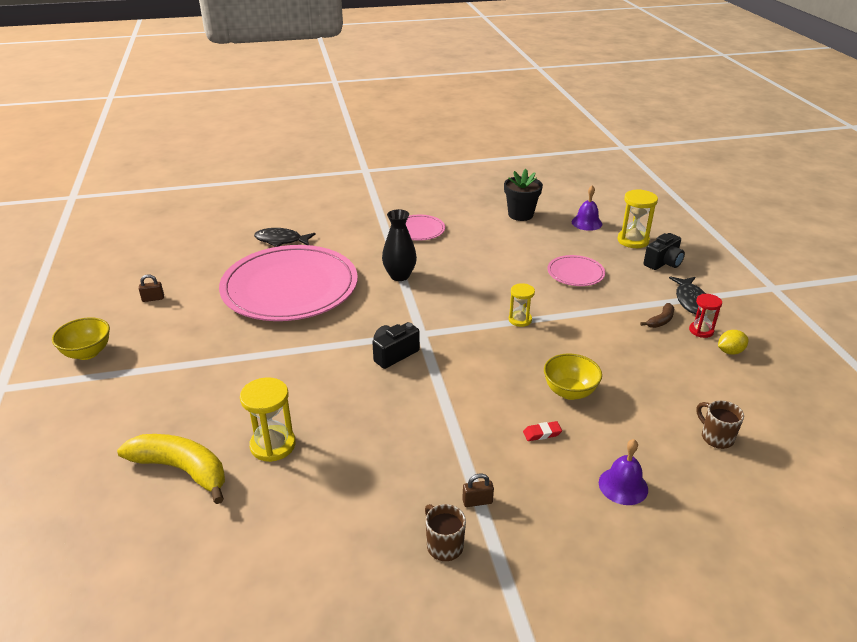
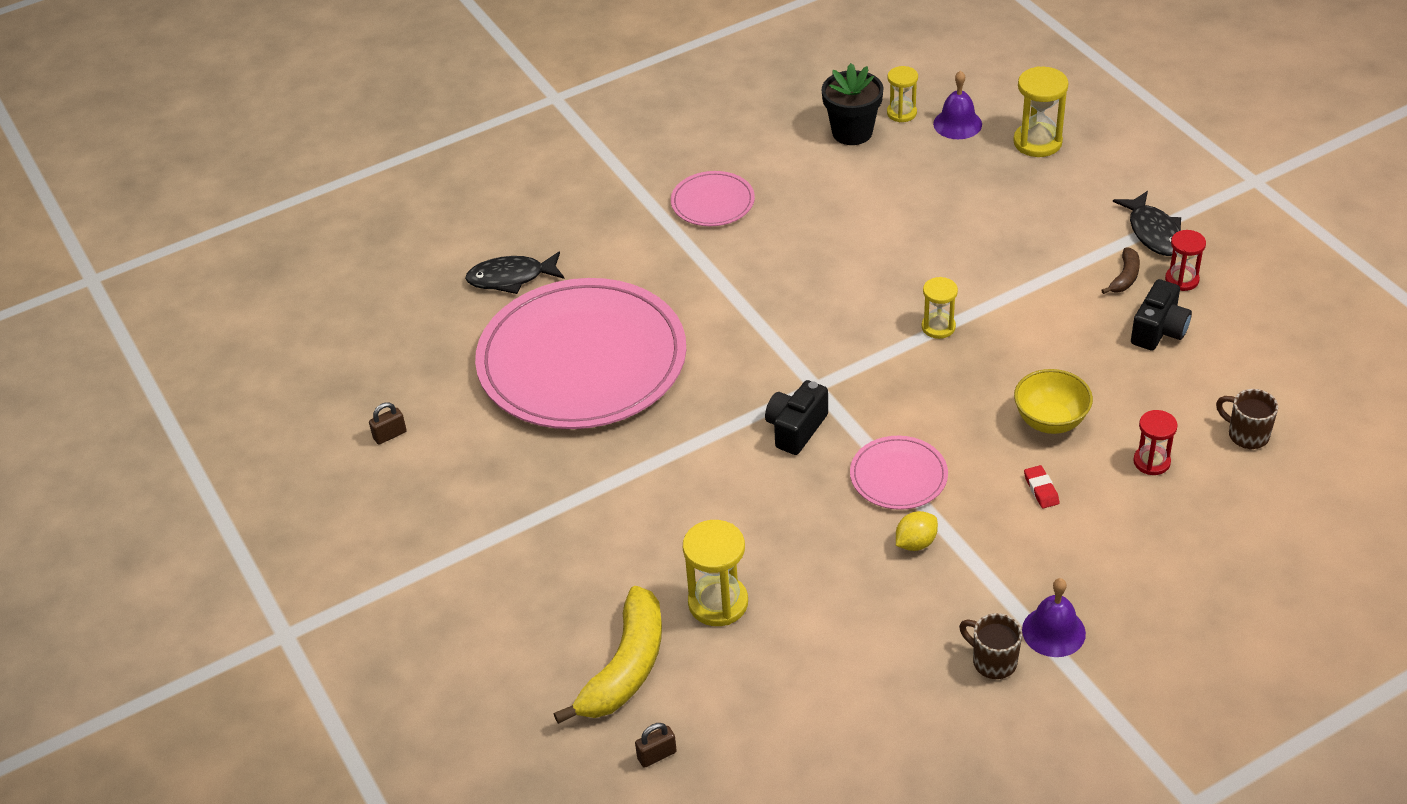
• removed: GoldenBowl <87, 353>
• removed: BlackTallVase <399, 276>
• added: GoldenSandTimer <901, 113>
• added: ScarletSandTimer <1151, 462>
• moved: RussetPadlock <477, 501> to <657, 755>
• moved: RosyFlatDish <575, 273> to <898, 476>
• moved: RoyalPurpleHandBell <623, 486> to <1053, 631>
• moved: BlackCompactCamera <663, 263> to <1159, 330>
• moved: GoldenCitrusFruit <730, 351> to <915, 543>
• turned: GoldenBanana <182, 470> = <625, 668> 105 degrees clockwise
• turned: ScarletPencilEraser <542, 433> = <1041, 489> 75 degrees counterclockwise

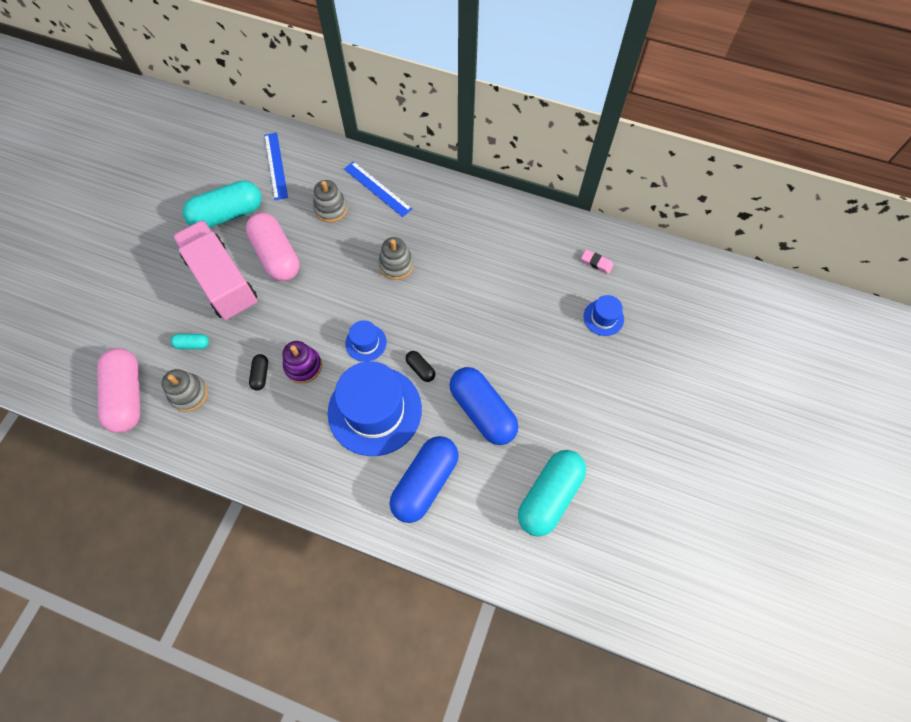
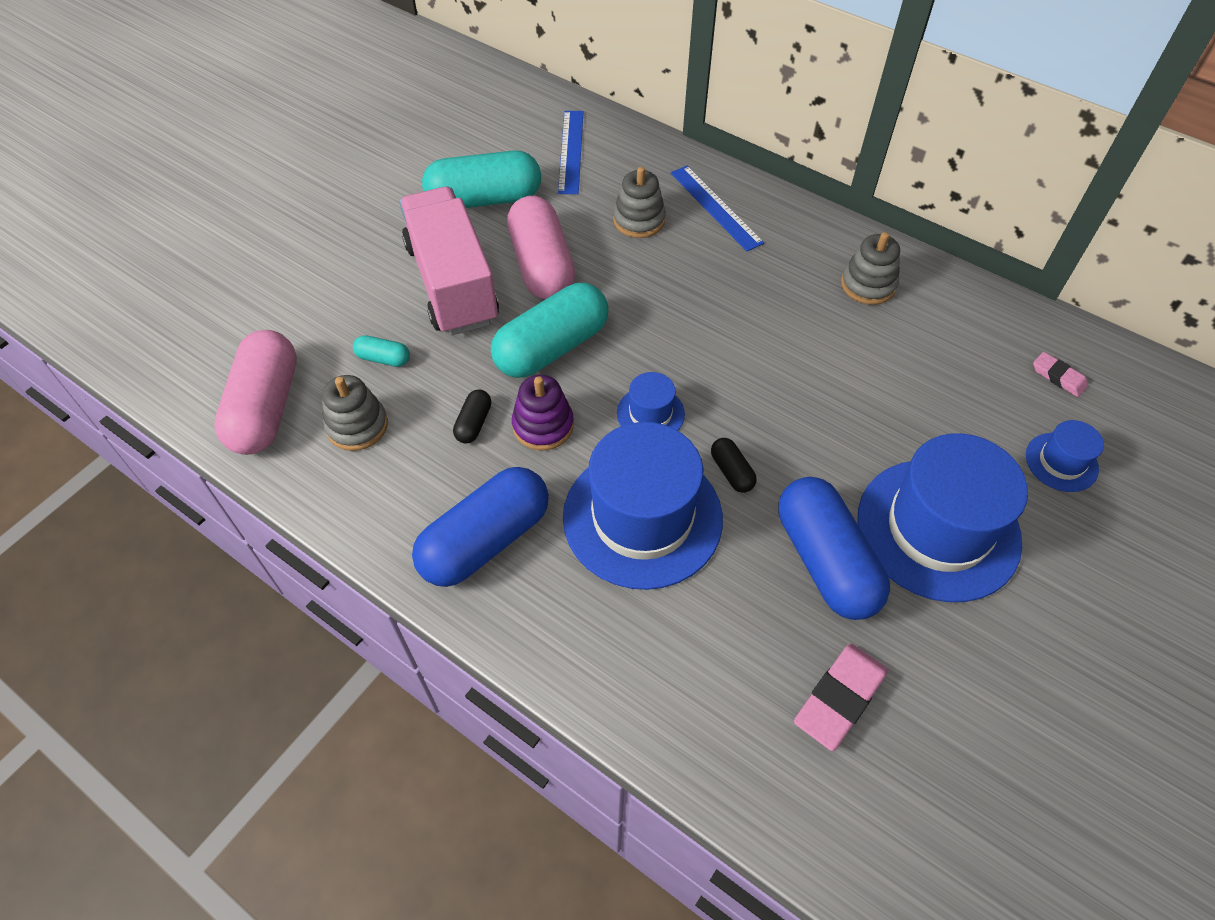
• added: RosyPencilEraser <839, 698>
• added: RoyalBlueTopHat <938, 529>
• moved: AshGreyStackingToy <396, 265> to <868, 285>
• moved: RoyalBluePillShape <425, 483> to <485, 540>
• moved: TealPillShape <549, 496> to <552, 347>

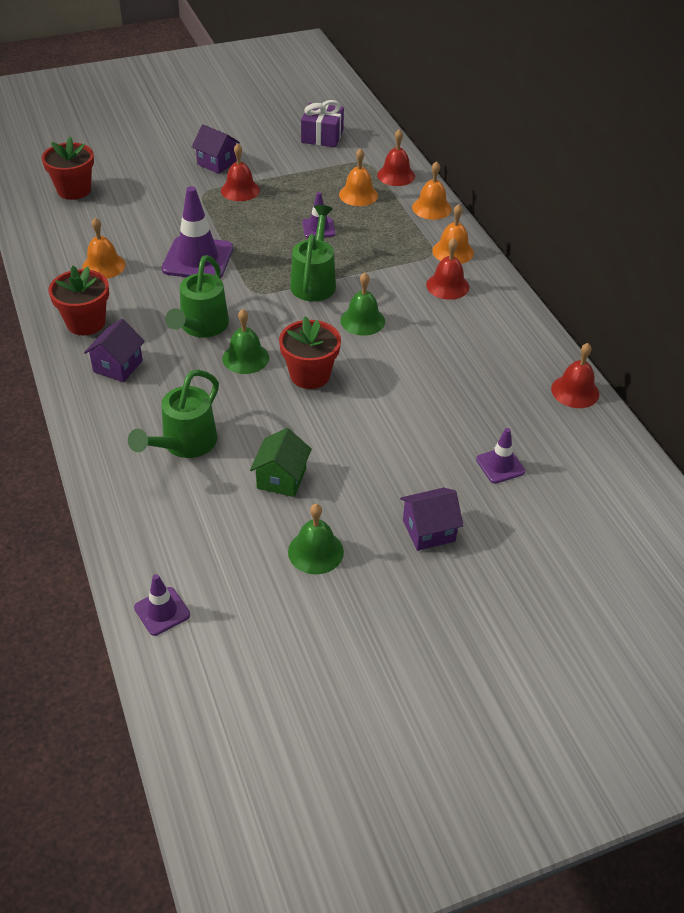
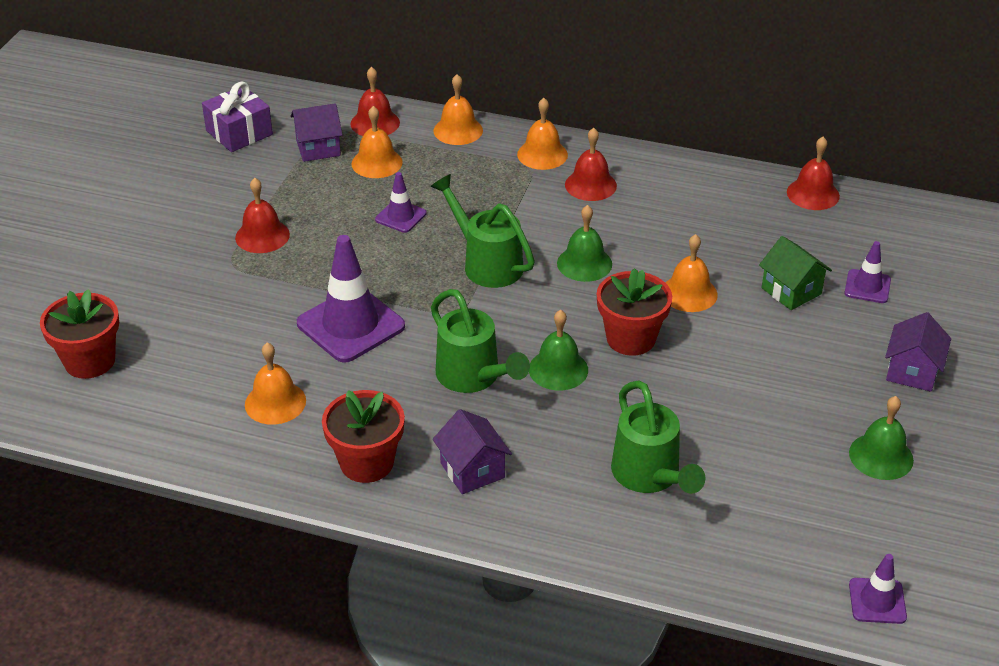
• added: BrightOrangeHandBell <689, 293>
• moved: RoyalPurpleHouse <217, 163> to <318, 148>
• moved: GreenHouse <281, 478> to <791, 291>

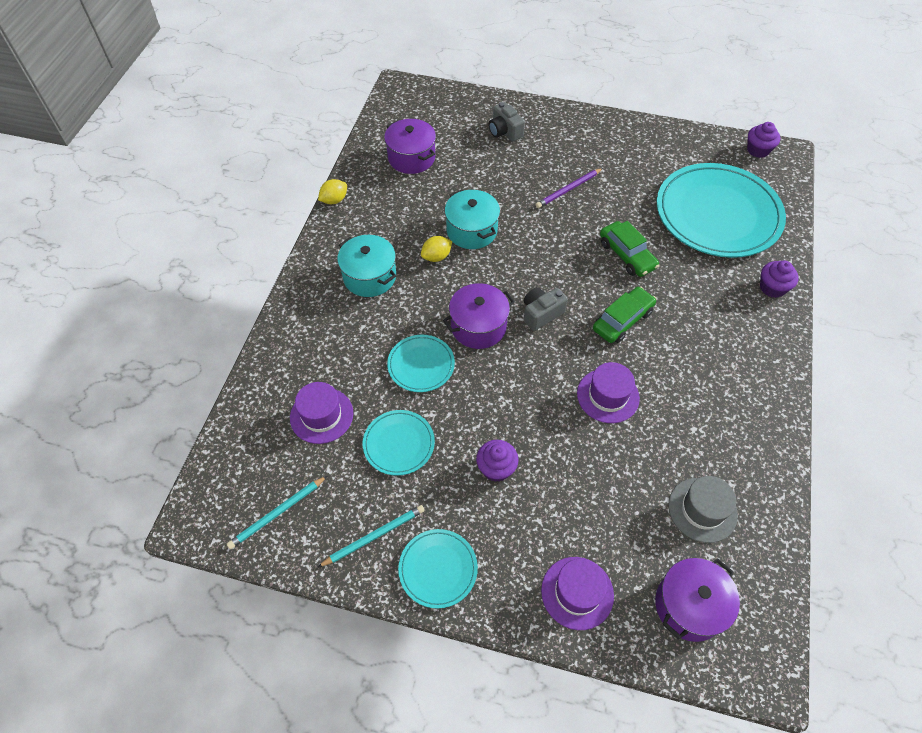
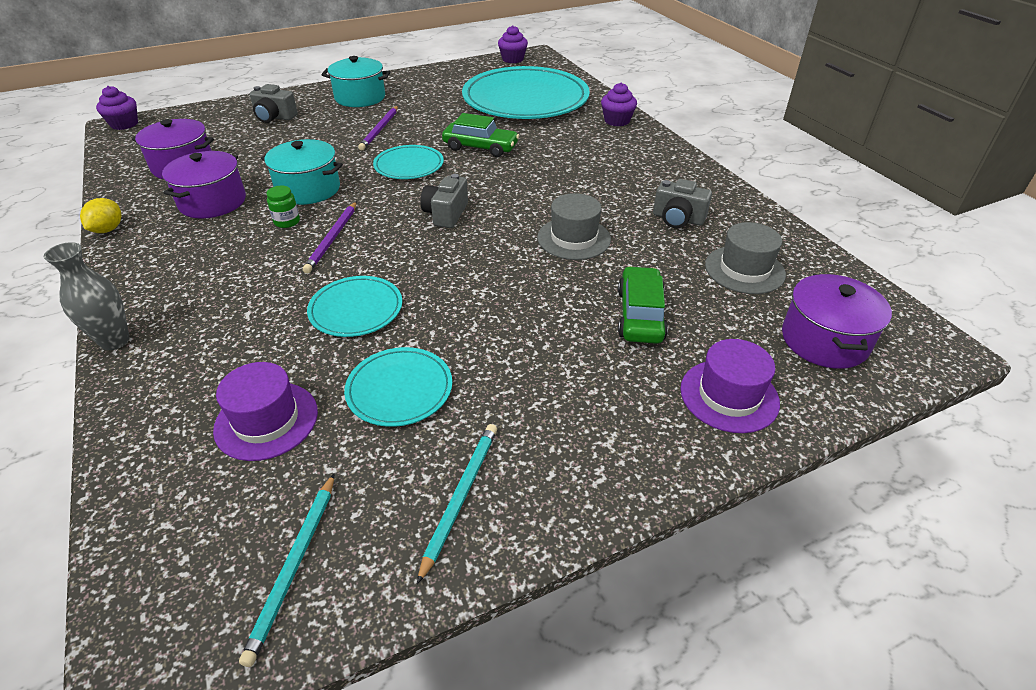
• added: AshGreyTallVase <115, 341>
• added: RoyalPurpleLeadPencil <333, 238>
• added: AshGreyCompactCamera <678, 219>
• moved: TealPot <369, 276> to <360, 97>
• moved: TealFlatDish <438, 569> to <409, 165>
• moved: RoyalPurplePot <478, 326> to <212, 202>
• moved: RoyalPurpleCupcake <496, 468> to <124, 124>
• moved: GreenToyCar <622, 320> to <640, 315>
• replaced: GoldenCitrusFruit <436, 257> to GreenJamJar <287, 222>
• recoloured: RoyalPurpleTopHat <608, 396> to AshGreyTopHat <574, 238>

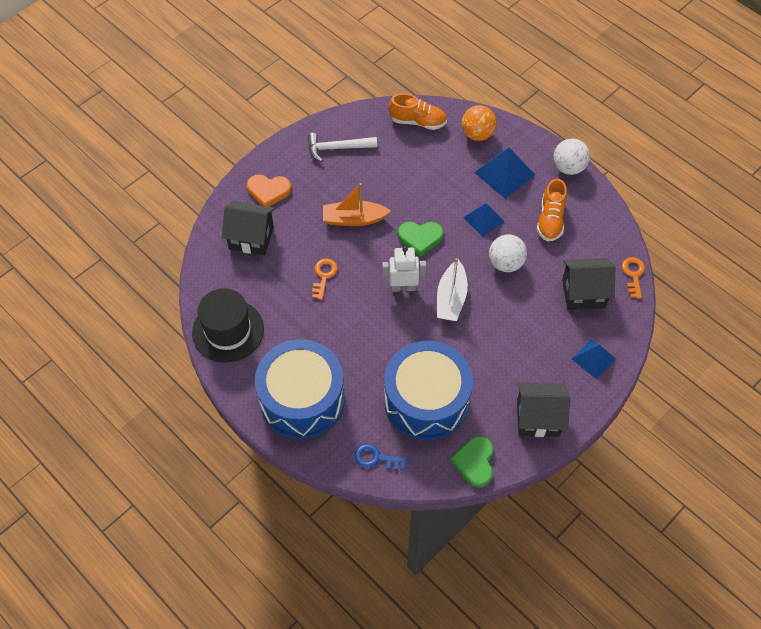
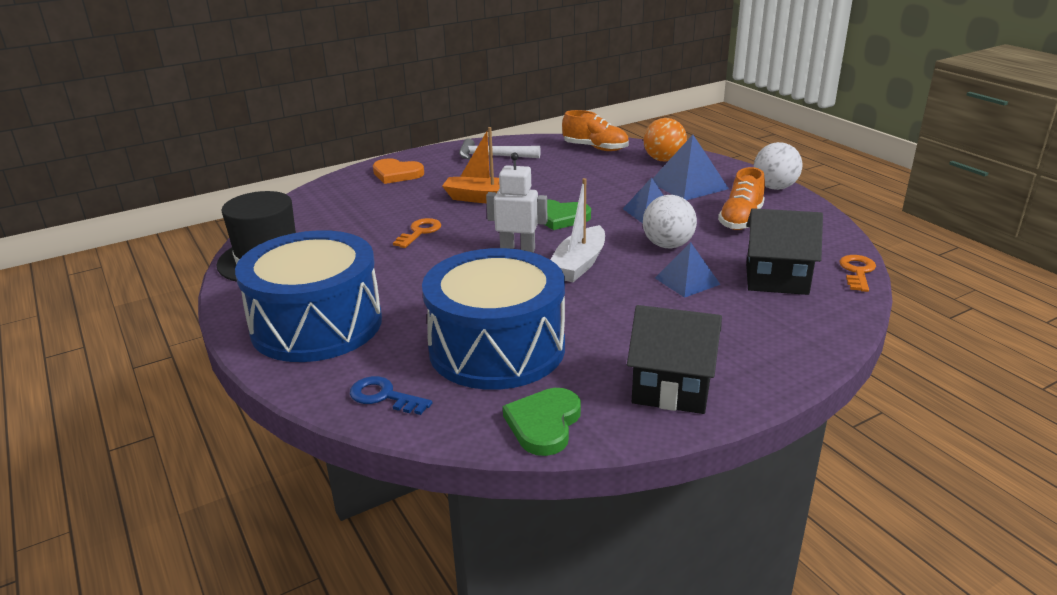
• removed: BlackHouse <251, 238>
• moved: RoyalBlueSolidPyramid <593, 358> to <687, 281>

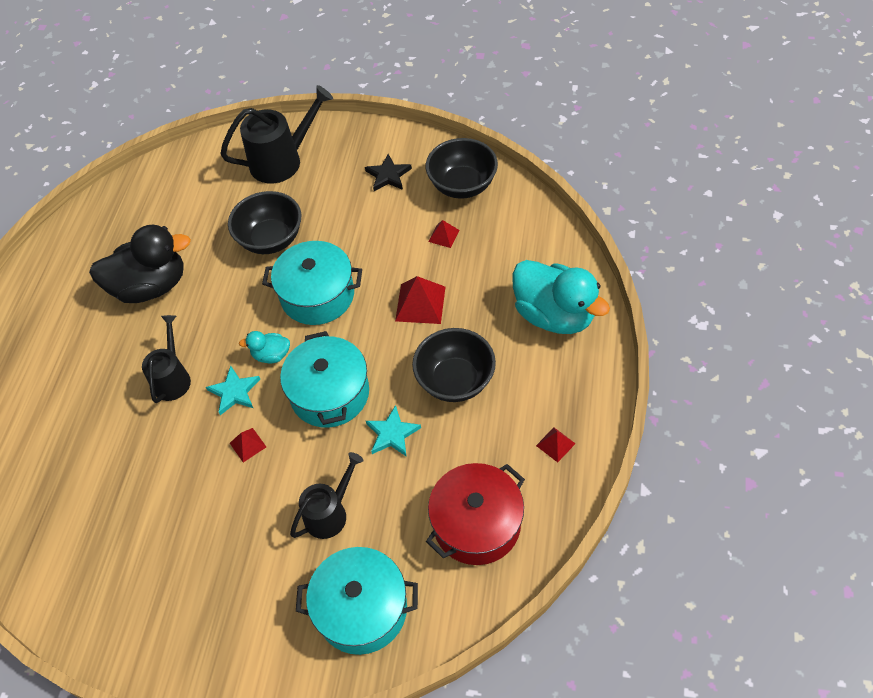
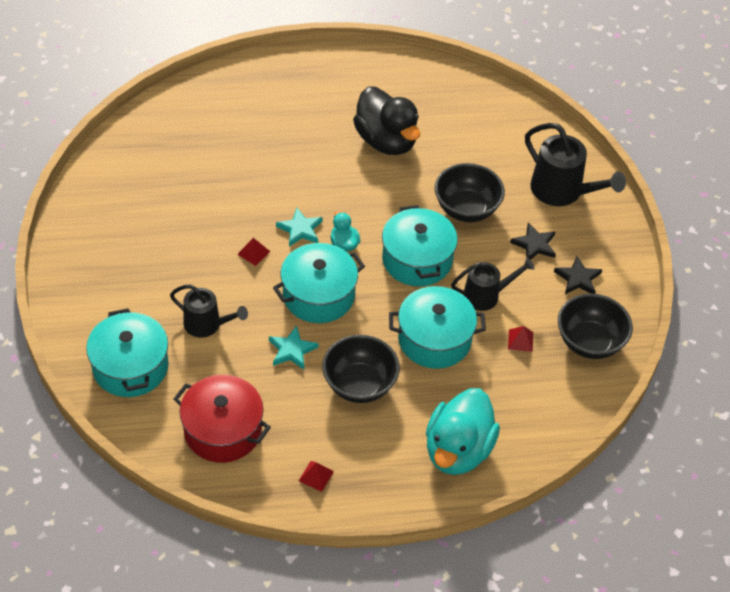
• added: BlackStarShape <534, 244>
• moved: BlackSprinklingCan <173, 378> to <486, 295>
• replaced: ScarletSolidPyramid <420, 303> to TealPot <434, 339>

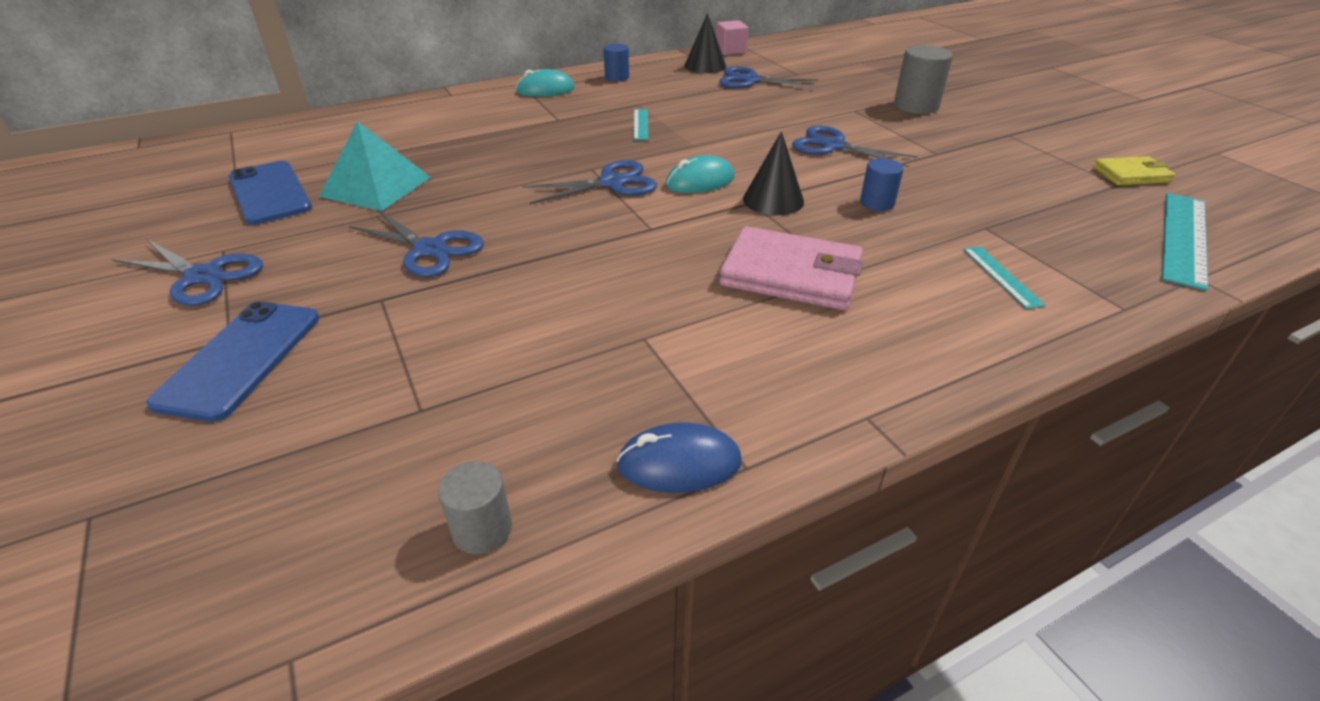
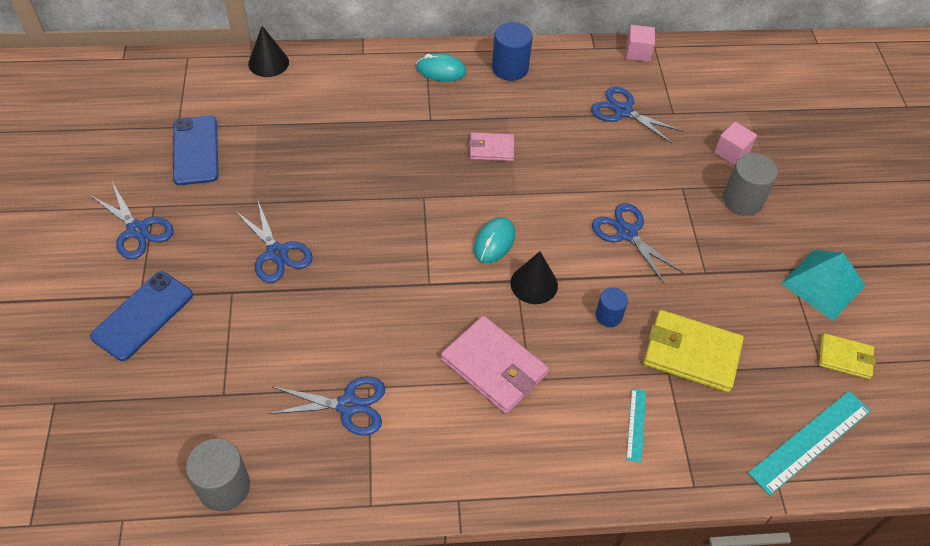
• removed: RoyalBluePcMouse <679, 463>
• added: GoldenBillfold <691, 354>
• added: RosyBlock <731, 152>
• moved: TealSolidPyramid <376, 186> to <823, 284>
• moved: RoyalBlueShears <612, 183> to <348, 406>
• moved: BlackCone <705, 66> to <268, 63>
• replaced: TealRuler <640, 124> to RosyBillfold <491, 149>
• turned: TealPcMouse <700, 181> = <494, 242> 60 degrees counterclockwise
• resized: AshGreyCylinder <482, 529> = <224, 487> x1.66
• resized: RoyalBlueCylinder <617, 77> = <510, 68> x1.66

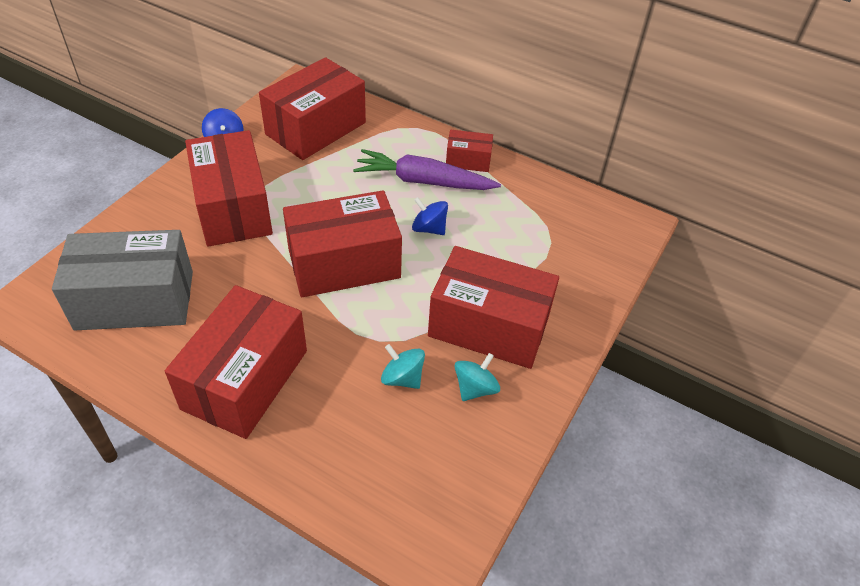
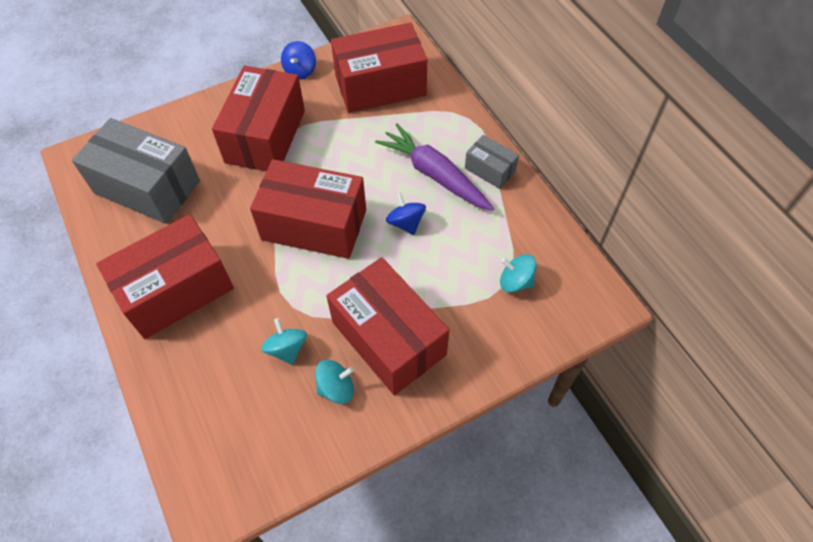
• added: TealToyTop <515, 281>
• recoloured: ScarletPackage <468, 160> to AshGreyPackage <490, 170>

